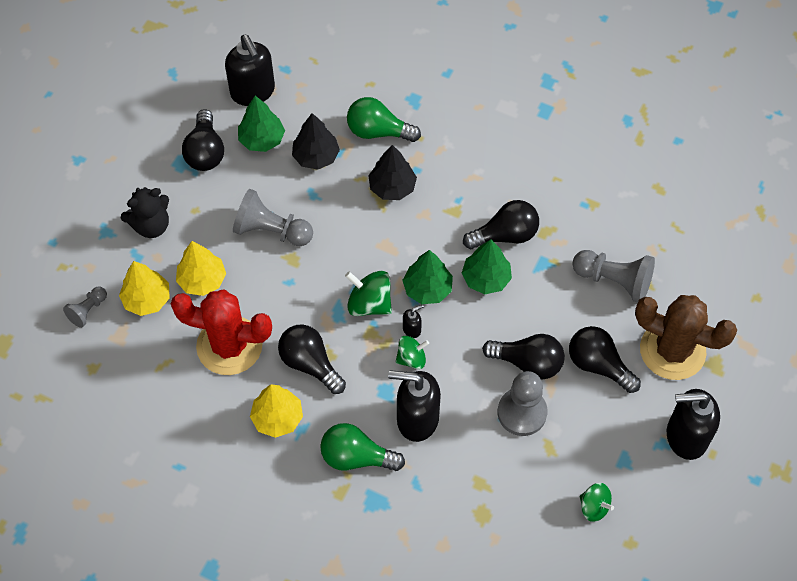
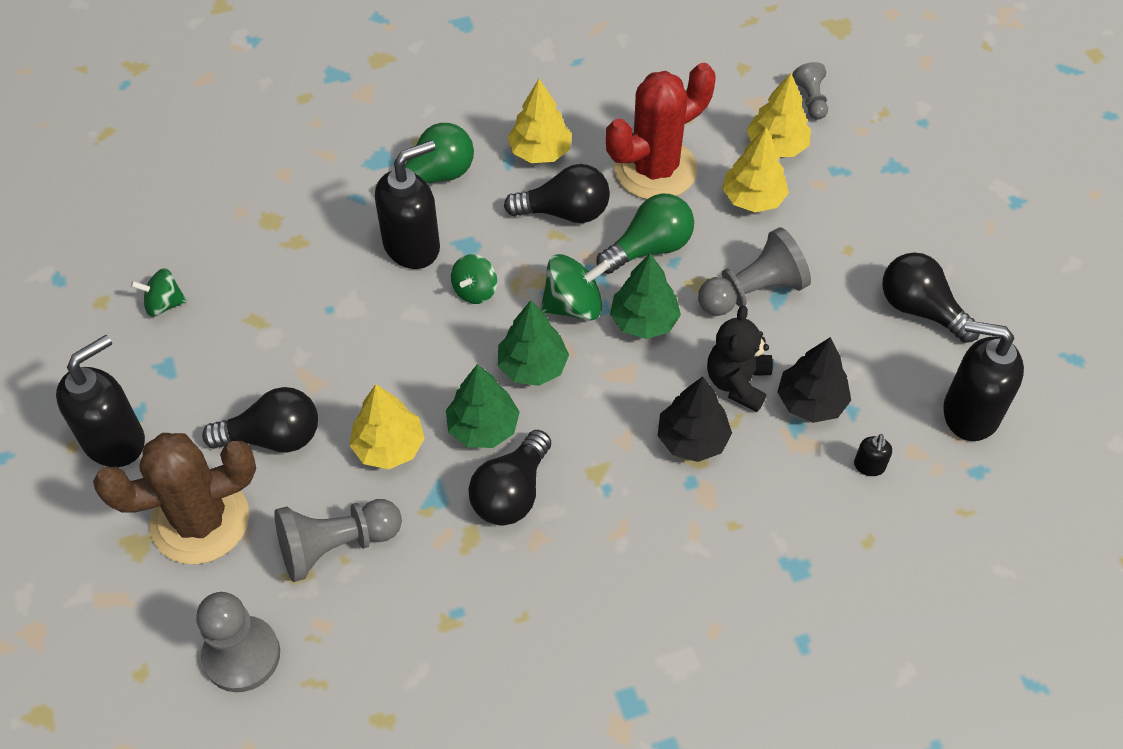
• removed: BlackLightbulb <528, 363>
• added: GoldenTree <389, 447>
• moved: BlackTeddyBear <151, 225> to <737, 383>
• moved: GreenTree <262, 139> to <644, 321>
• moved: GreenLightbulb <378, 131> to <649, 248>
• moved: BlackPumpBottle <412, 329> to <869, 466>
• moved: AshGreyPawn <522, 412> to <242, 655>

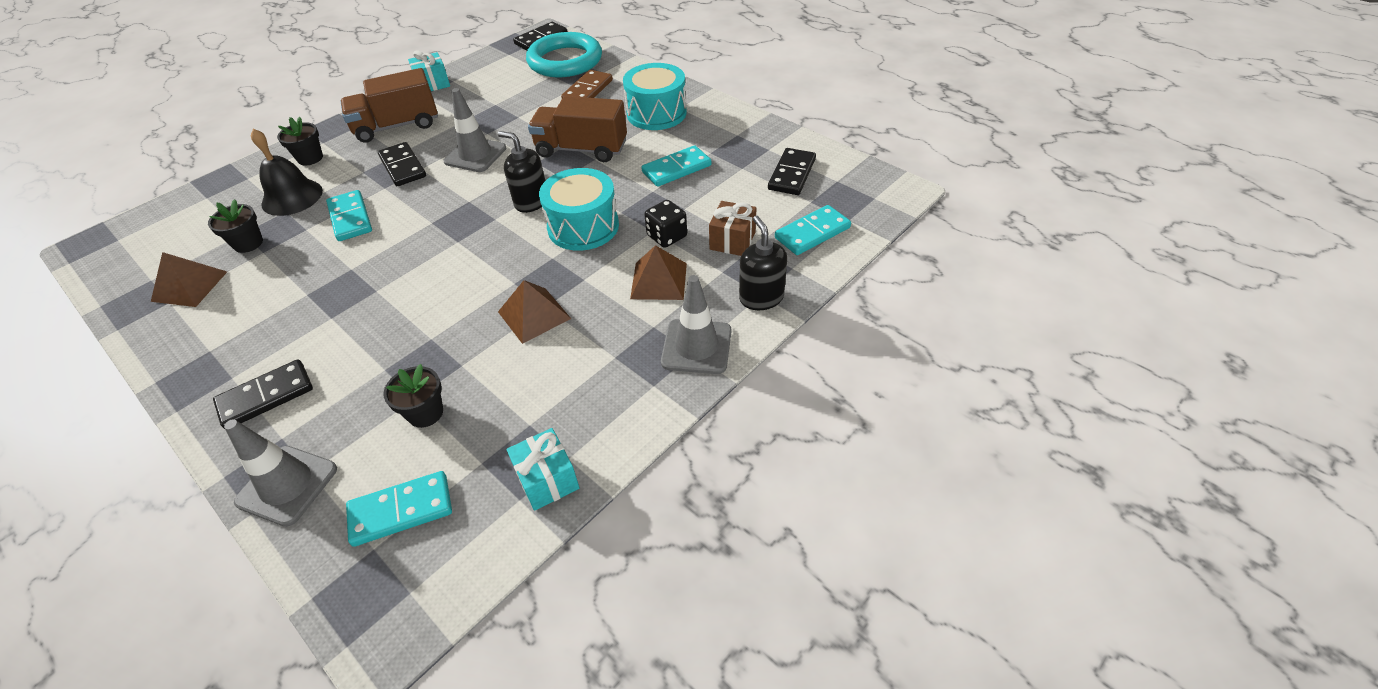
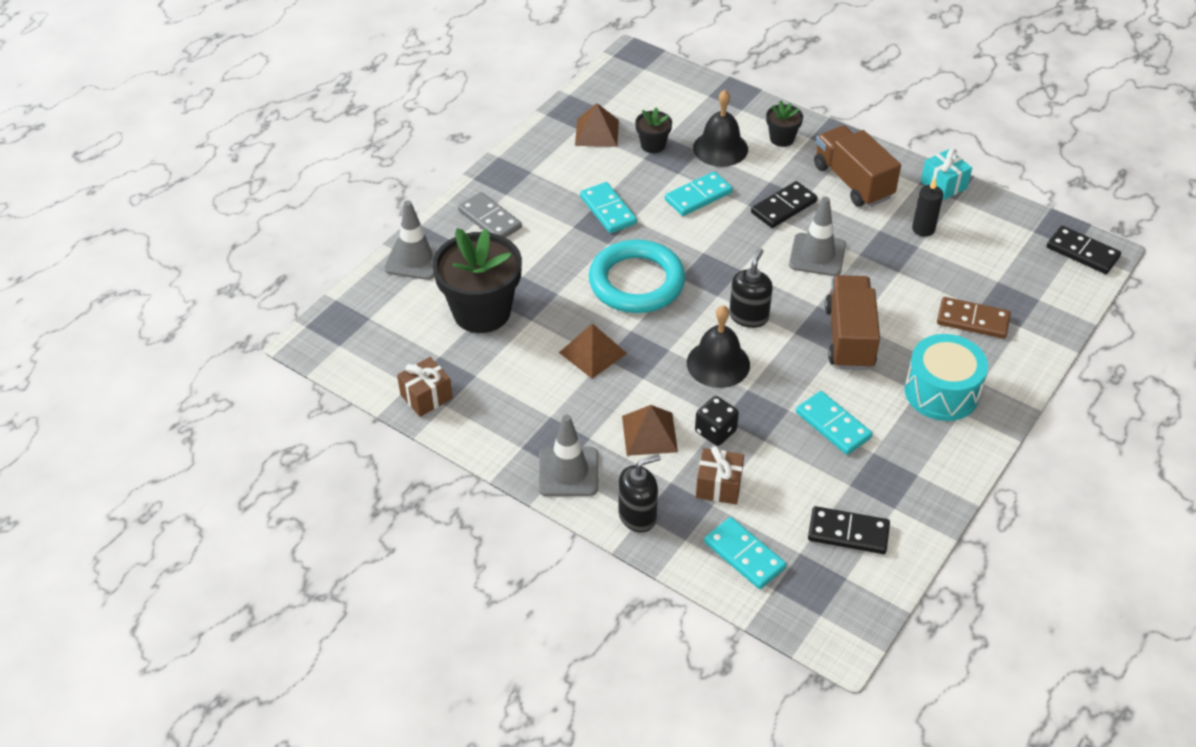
• added: BlackCandle <923, 229>
• moved: TealDominoTile <401, 511> to <608, 210>
• moved: TealTorus <565, 61> to <636, 282>
• replaced: TealSnareDrum <583, 226> to BlackHandBell <718, 363>
• recoloured: BlackDominoTile <266, 397> to AshGreyDominoTile <489, 219>
• recoloured: TealPresent <547, 480> to RussetPresent <426, 397>
• resized: BlackPlantPot <425, 413> = <481, 312> x2.12

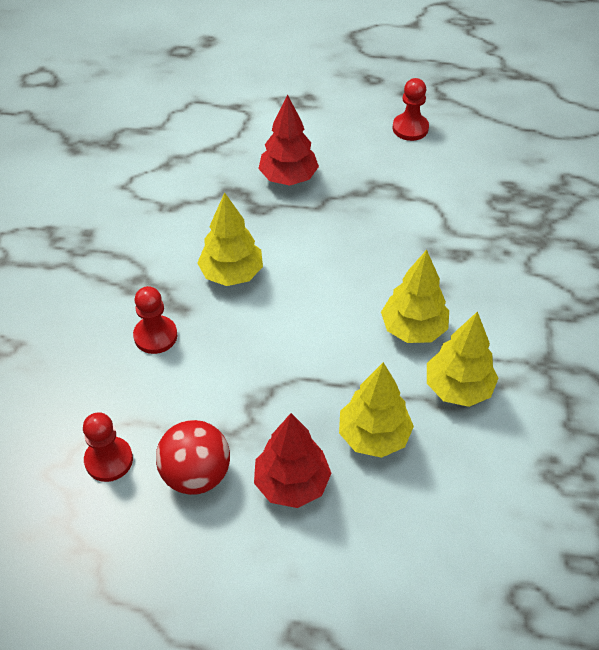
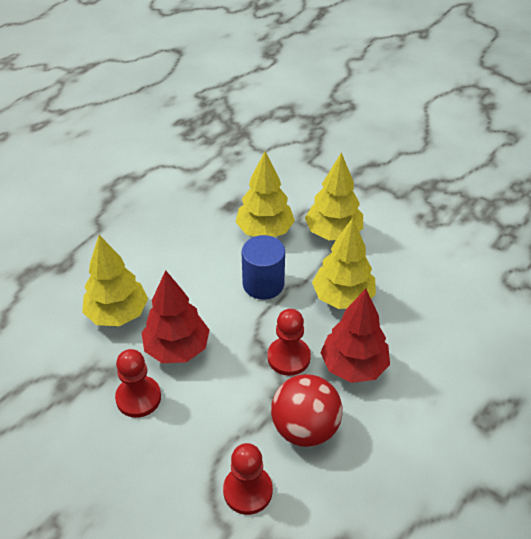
• added: RoyalBlueCylinder <263, 284>
• moved: ScarletTree <288, 178> to <177, 349>
• moved: ScarletPawn <410, 128> to <288, 357>

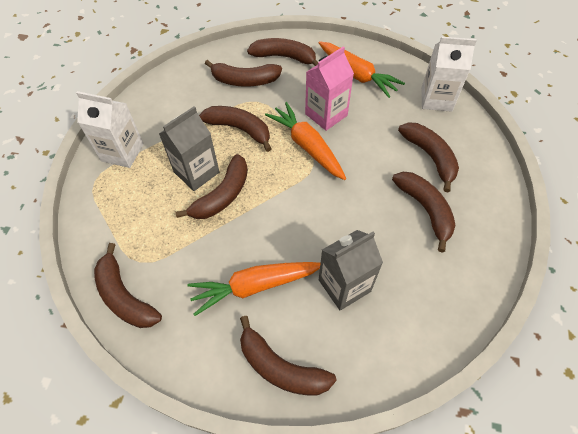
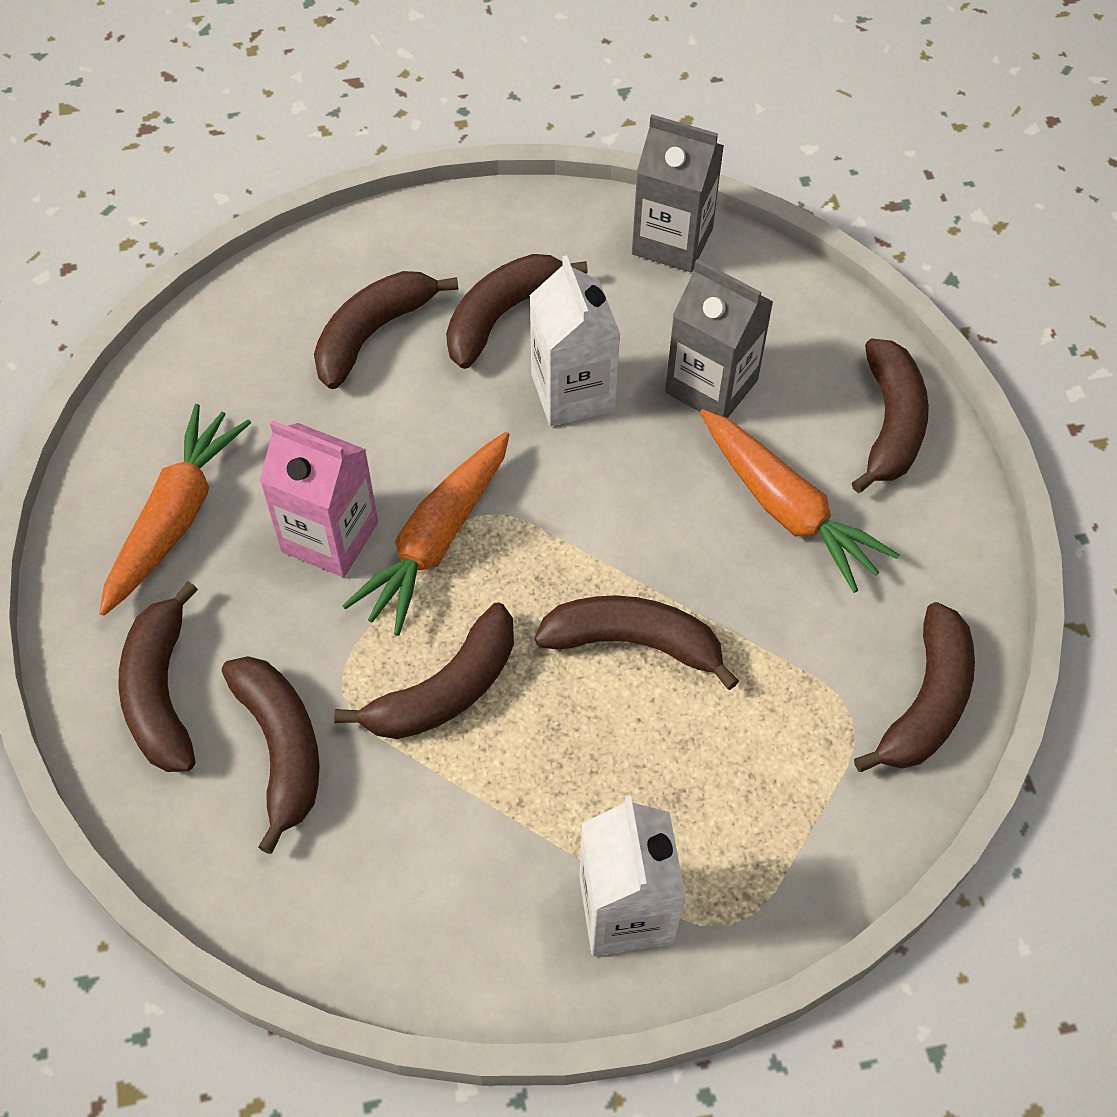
• moved: AshGreyJuiceCarton <196, 172> to <672, 241>
• moved: SnowWhiteJuiceCarton <436, 99> to <573, 392>
• turned: RussetBanana <239, 129> = <445, 690> 135 degrees counterclockwise

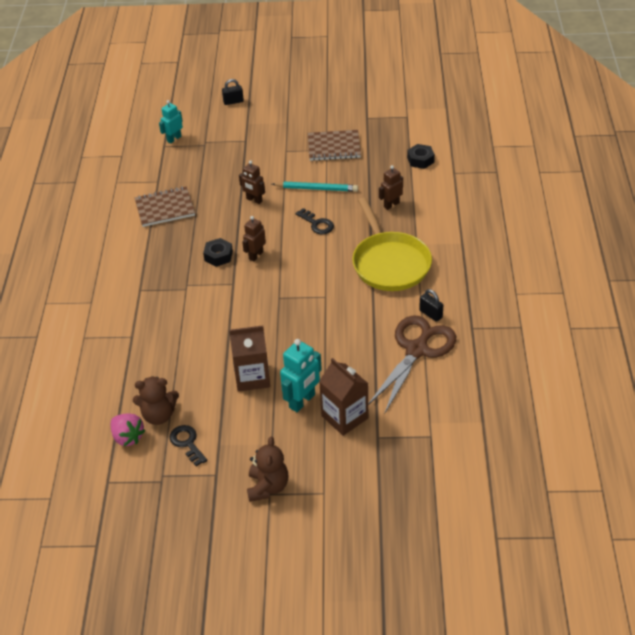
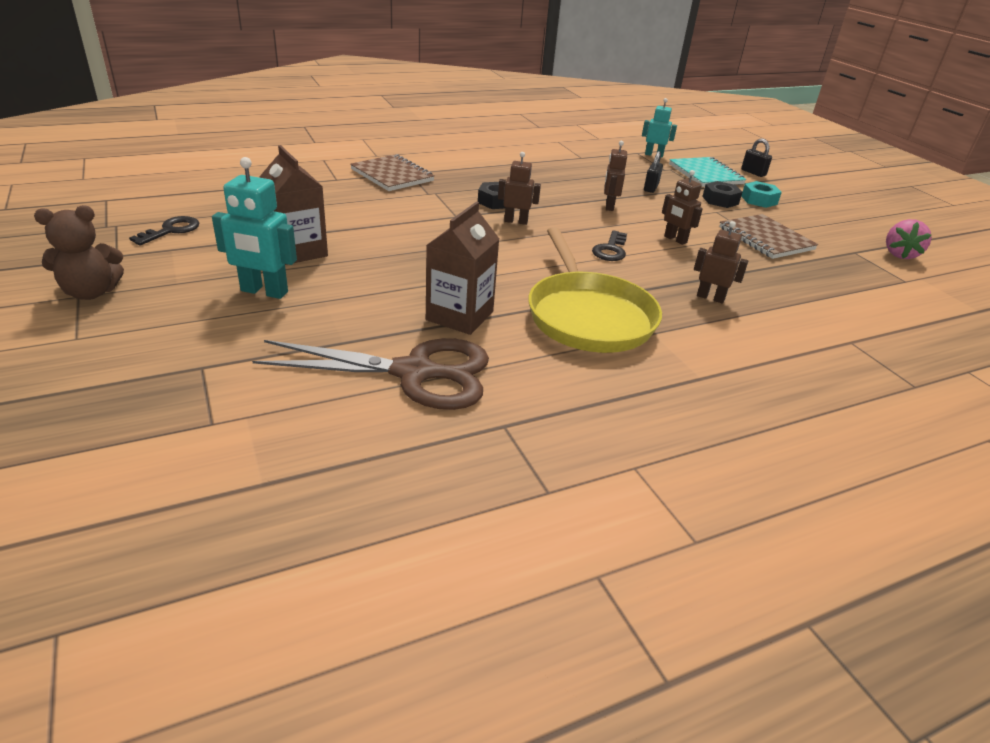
• removed: RussetTeddyBear <159, 415>
• added: TealExerciseBook <705, 174>
• added: TealNut <759, 200>
• moved: RosyToyStrawberry <128, 437> to <899, 254>
• moved: RussetExerciseBook <165, 208> to <392, 175>
• moved: RussetJuiceCarton <344, 417> to <459, 316>
• moved: BlackNut <420, 160> to <720, 200>
• moved: BlackPadlock <431, 314> to <651, 188>
• replaced: TealLeadPencil <316, 188> to RussetRobot <675, 239>
• turned: GoldenFryingPan <389, 263> = <588, 316> 60 degrees counterclockwise

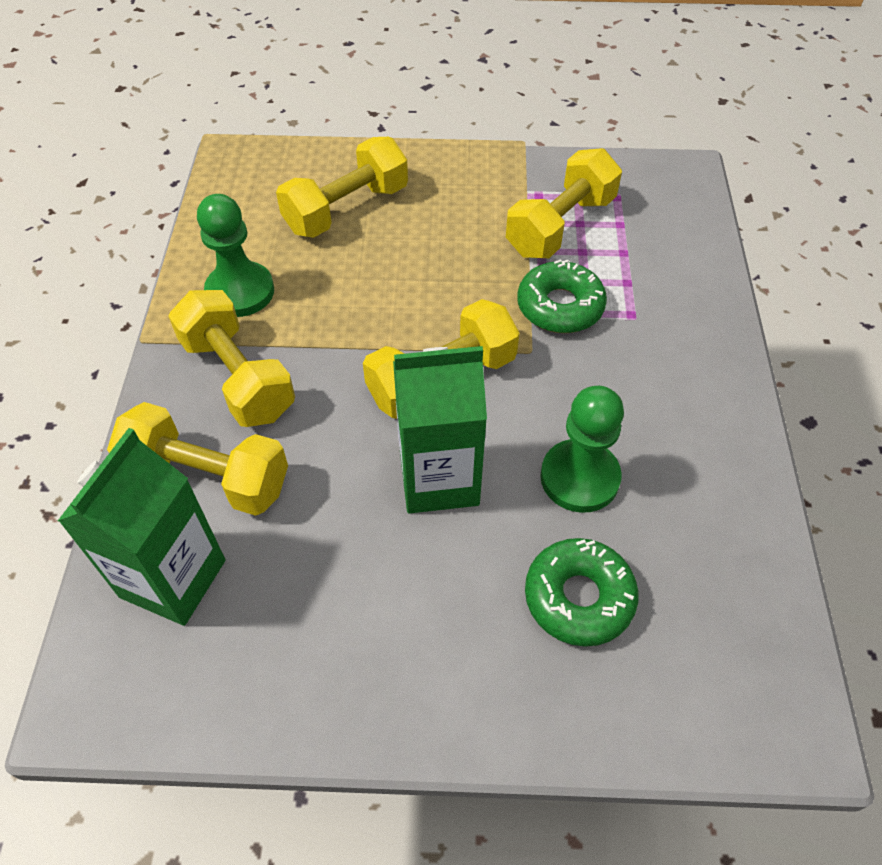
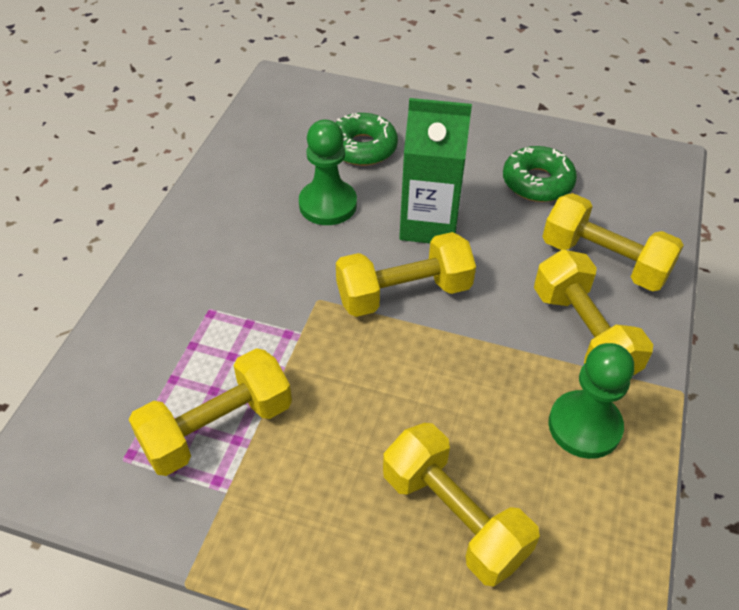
• removed: GreenJuiceCarton <173, 578>
• moved: GreenDonut <560, 306> to <537, 182>
• turned: GoldenFreeWeight <346, 209> = <454, 517> 75 degrees clockwise

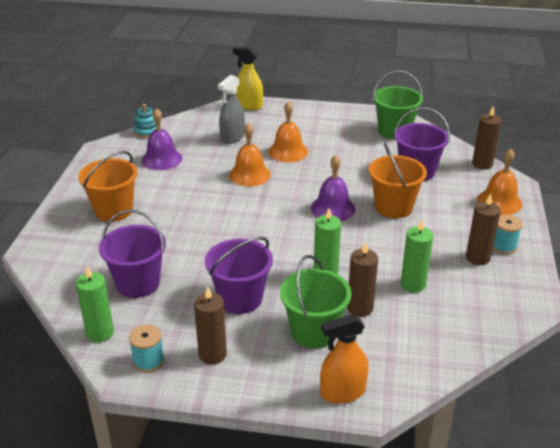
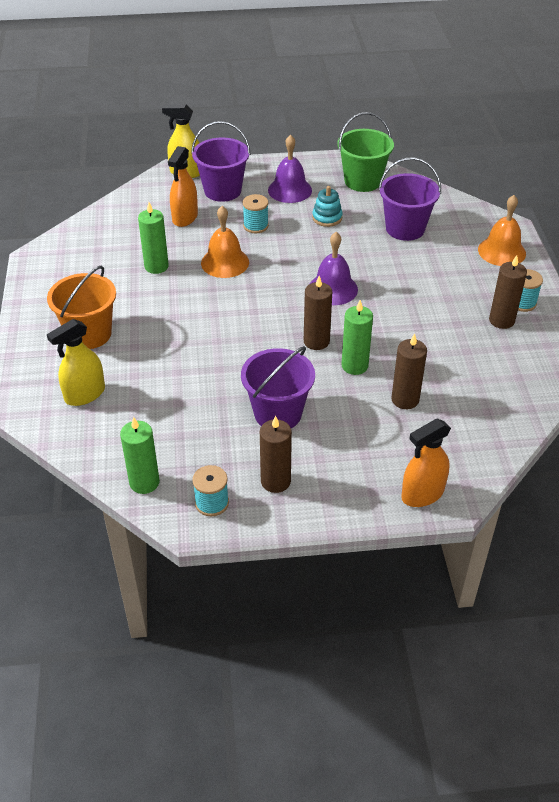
• removed: GreenSandBucket <314, 332>
• removed: BrightOrangeSandBucket <393, 207>
• added: GoldenSprayer <85, 394>
• moved: RoyalPurpleSandBucket <138, 283> to <222, 191>
• moved: TealStackingToy <147, 132> to <327, 218>
• moved: RoyalPurpleHandBell <161, 159> to <290, 190>
• moved: GreenCandle <413, 284> to <156, 266>
• moved: RussetCandle <482, 164> to <316, 341>
• replaced: BrightOrangeHandBell <288, 151> to TealSpool <255, 226>
• recoloured: AshGreySprayer <232, 137> to BrightOrangeSprayer <185, 217>

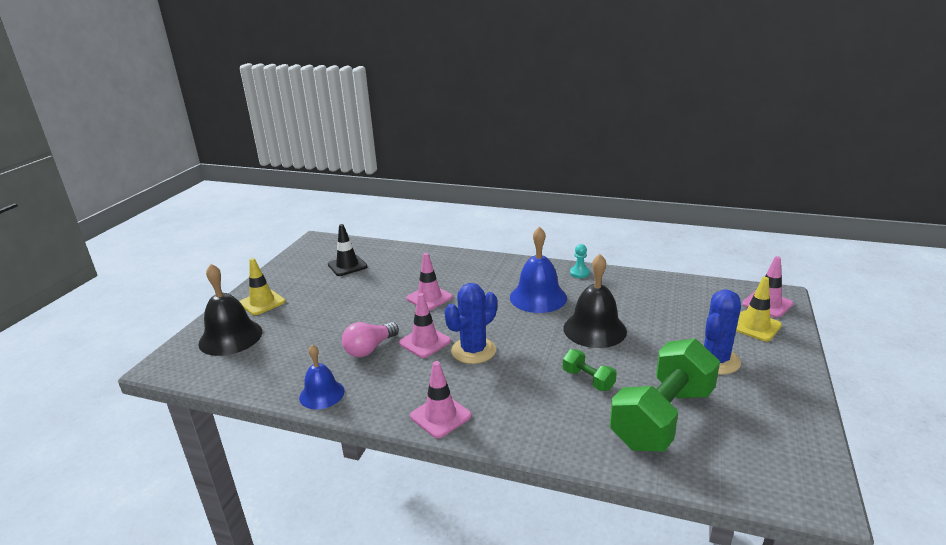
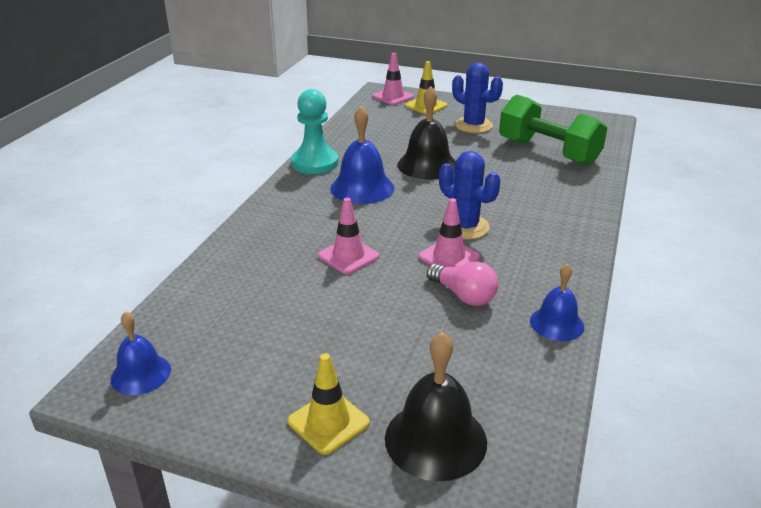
• removed: BlackTrafficCone <347, 266>
• removed: RosyTrafficCone <440, 416>
• removed: GreenFreeWeight <588, 380>
• added: RoyalBlueHandBell <141, 374>
• resized: TealPawn <579, 273> = <315, 163> x2.12

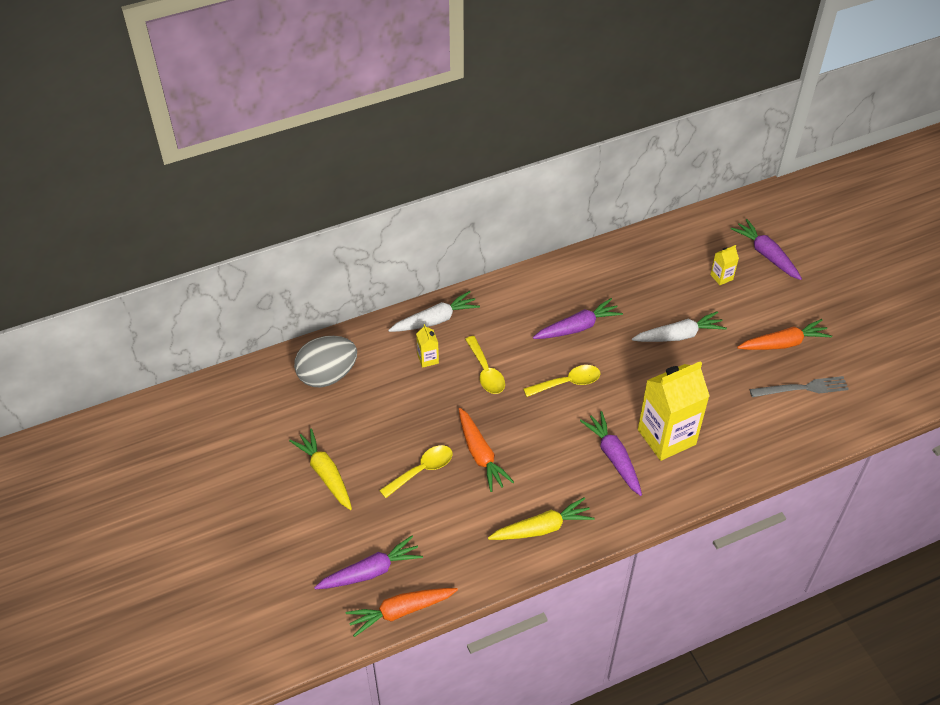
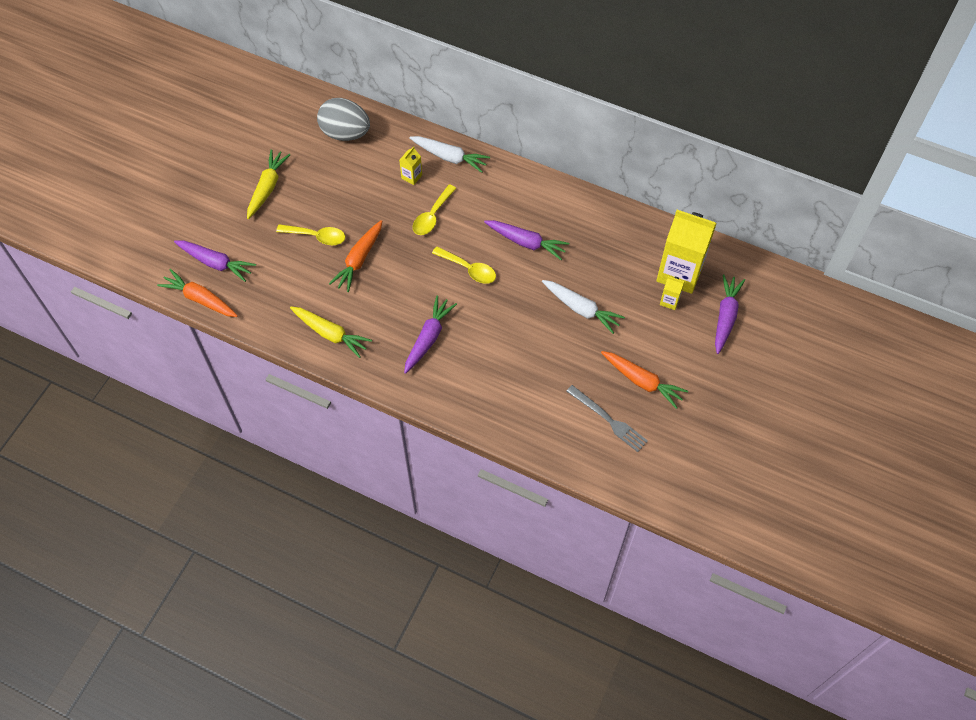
• moved: GoldenJuiceCarton <666, 437> to <679, 273>

